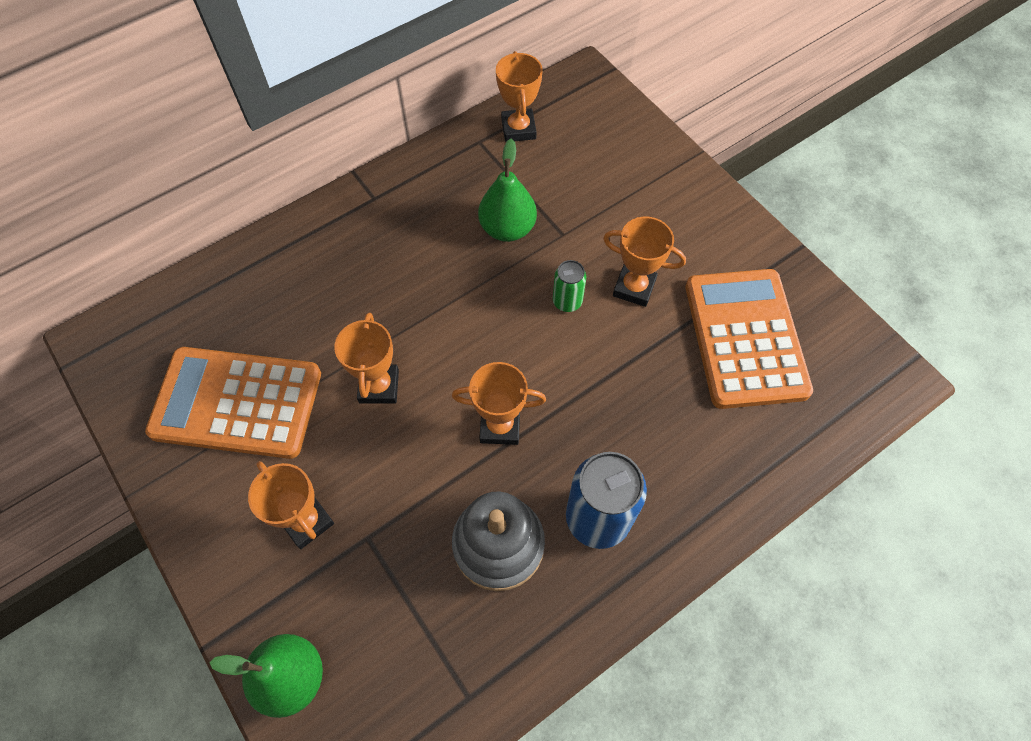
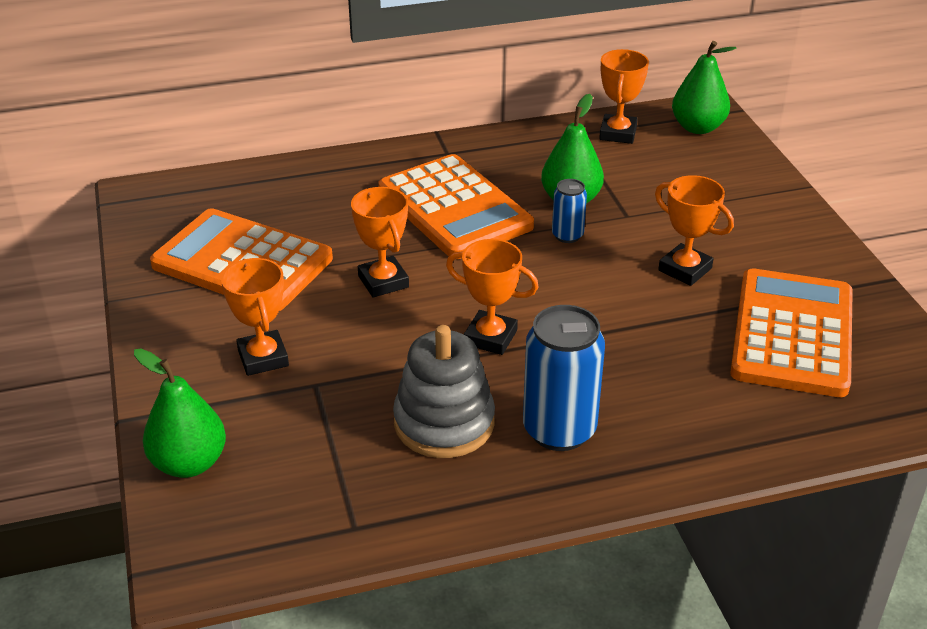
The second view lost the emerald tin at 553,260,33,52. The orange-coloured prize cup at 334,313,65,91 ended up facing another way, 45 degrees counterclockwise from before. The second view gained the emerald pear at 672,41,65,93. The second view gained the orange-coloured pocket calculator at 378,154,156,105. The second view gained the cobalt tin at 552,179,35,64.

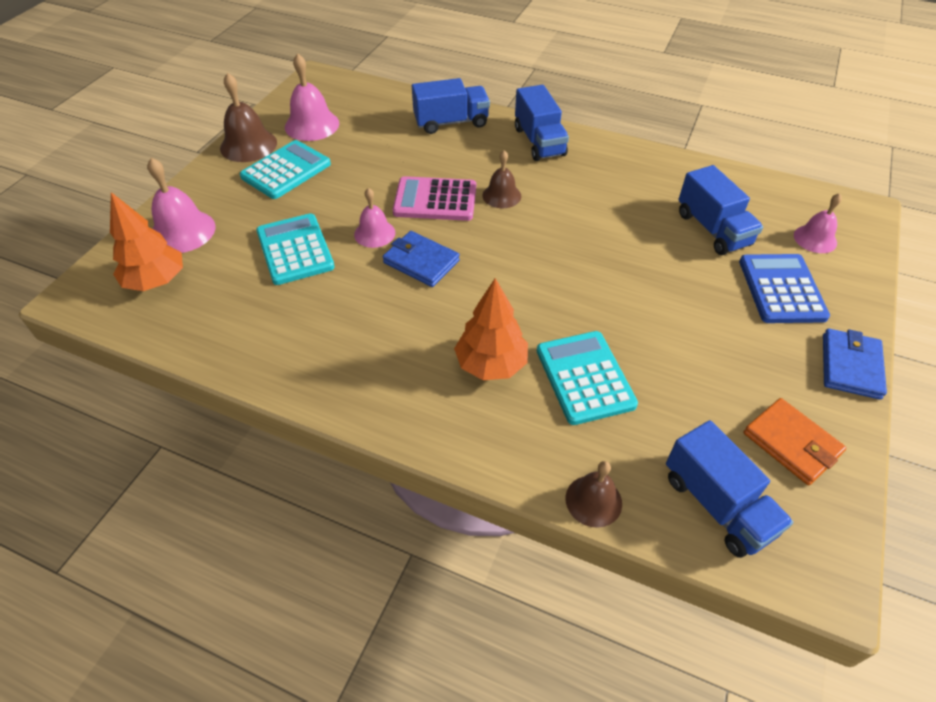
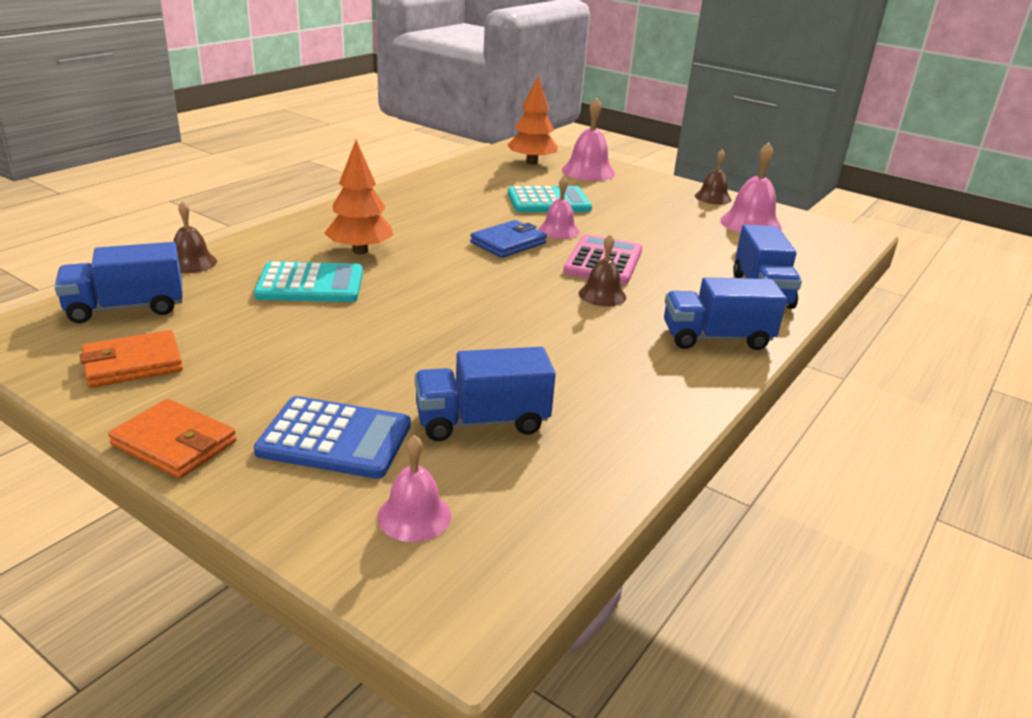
The size of the brown hand bell at 220,73,57,89 changed by a factor of 0.65. The second view lost the teal pocket calculator at 240,140,91,59. What was the cobalt wallet at 823,329,64,71 turned into the orange-coloured wallet at 108,399,129,80.

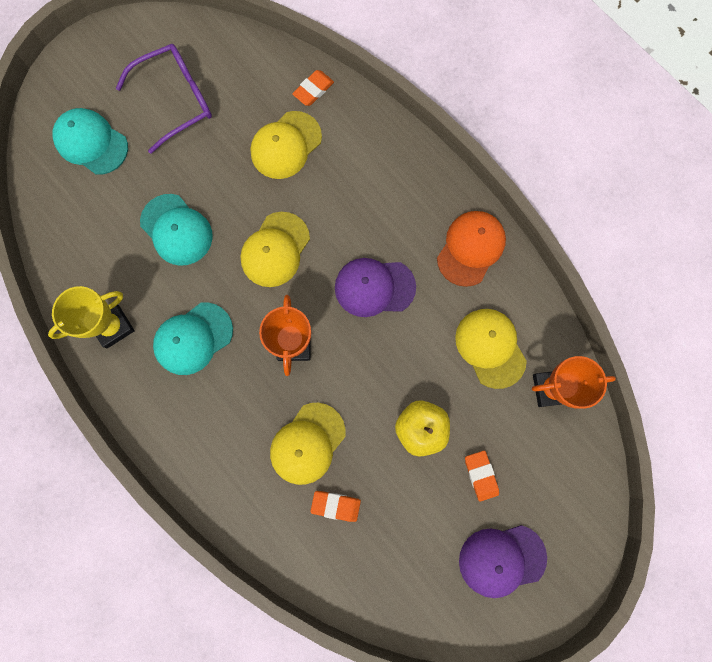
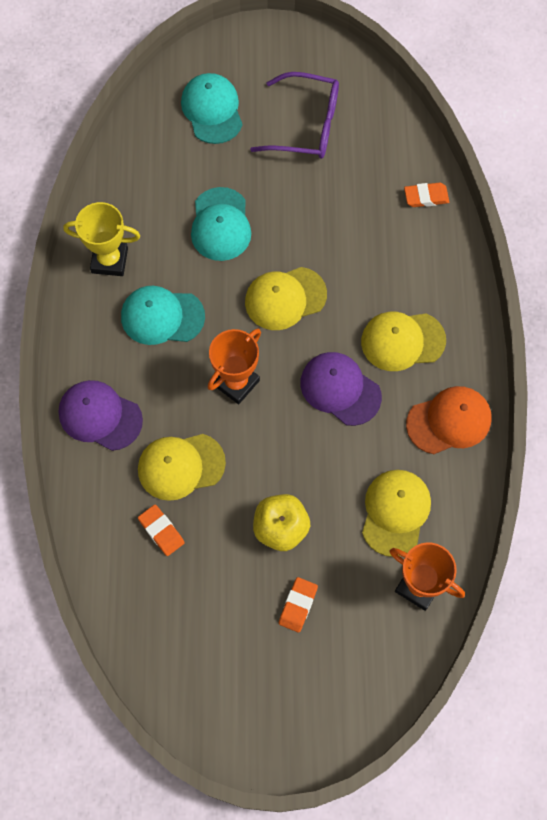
The golden peaked cap ended up elsewhere, having gone from 250,111,72,68 to 361,312,85,59. The royal purple peaked cap ended up elsewhere, having gone from 459,525,88,73 to 58,380,85,71.

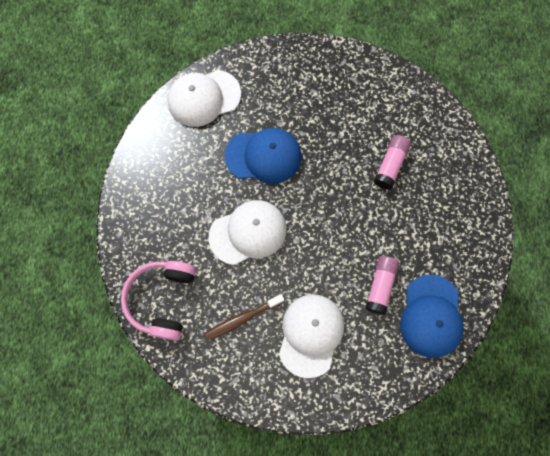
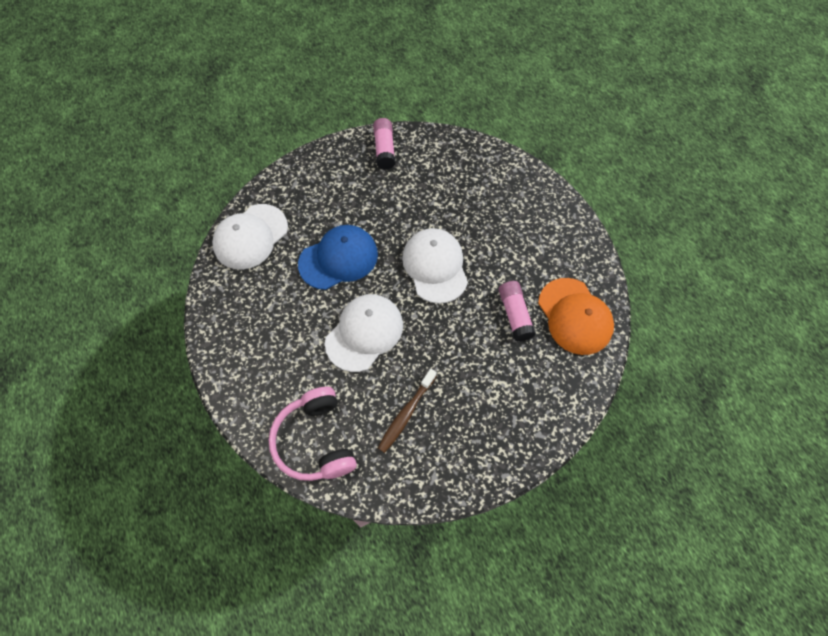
The rosy stick of glue ended up elsewhere, having gone from 374,135,37,55 to 373,118,23,52. What was the cobalt peaked cap at 400,275,64,83 turned into the orange-coloured peaked cap at 538,278,76,77. The snow-white peaked cap ended up elsewhere, having gone from 279,294,65,84 to 402,228,66,76.

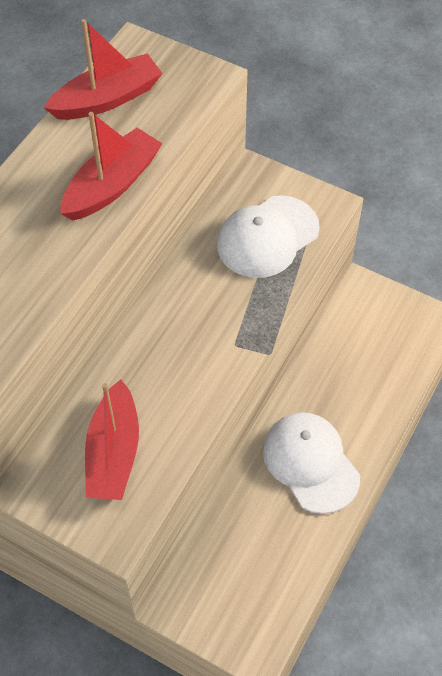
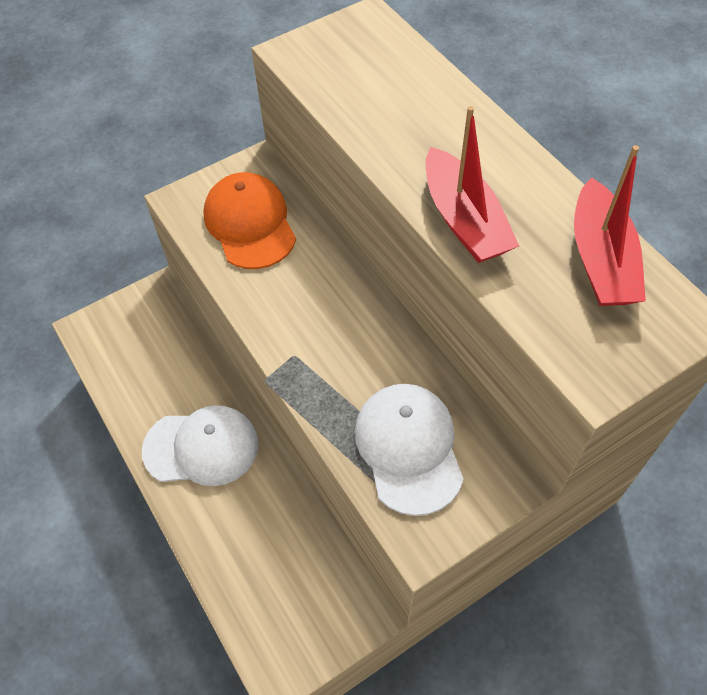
Where the red boat stood at 85,379,54,121, the orange-coloured peaked cap came to stand at 203,172,93,97.

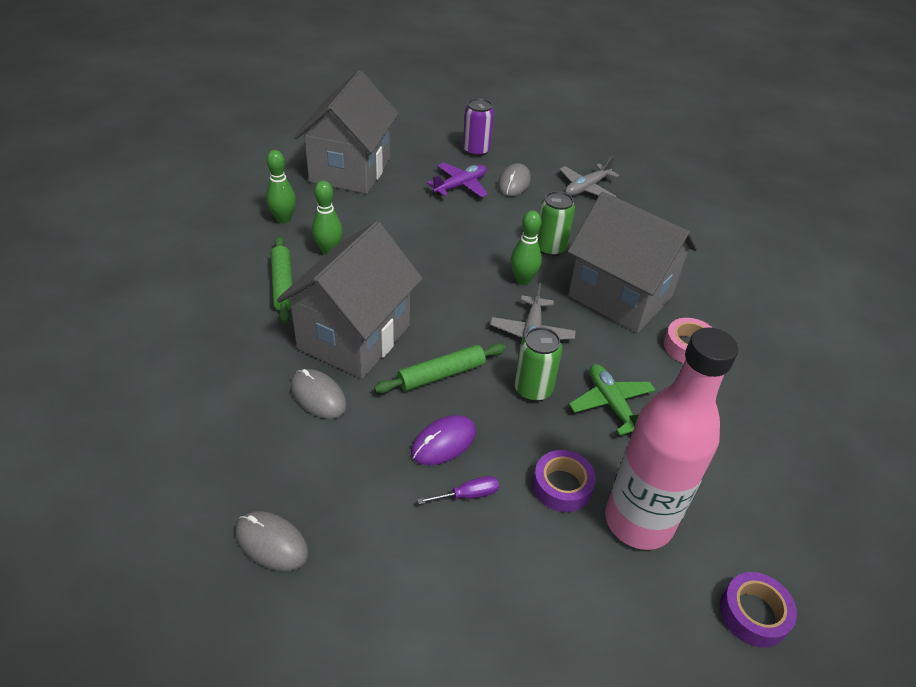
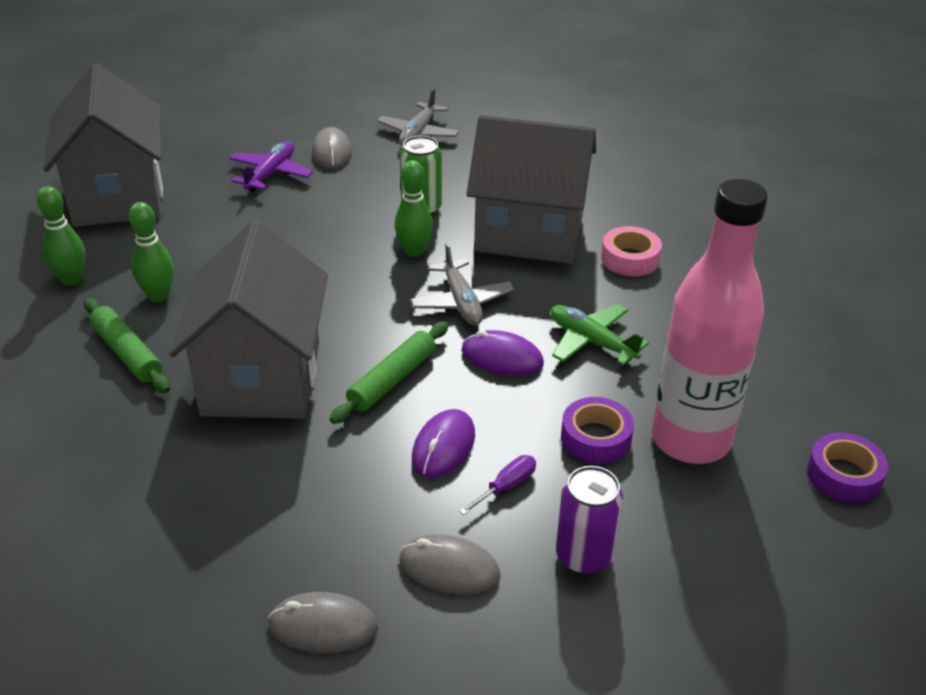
The royal purple tin ended up elsewhere, having gone from 463,98,31,59 to 556,466,67,108. Where the emerald tin stood at 514,327,48,74, the royal purple PC mouse came to stand at 461,330,83,46. The grey PC mouse ended up elsewhere, having gone from 291,369,56,50 to 399,534,102,61.

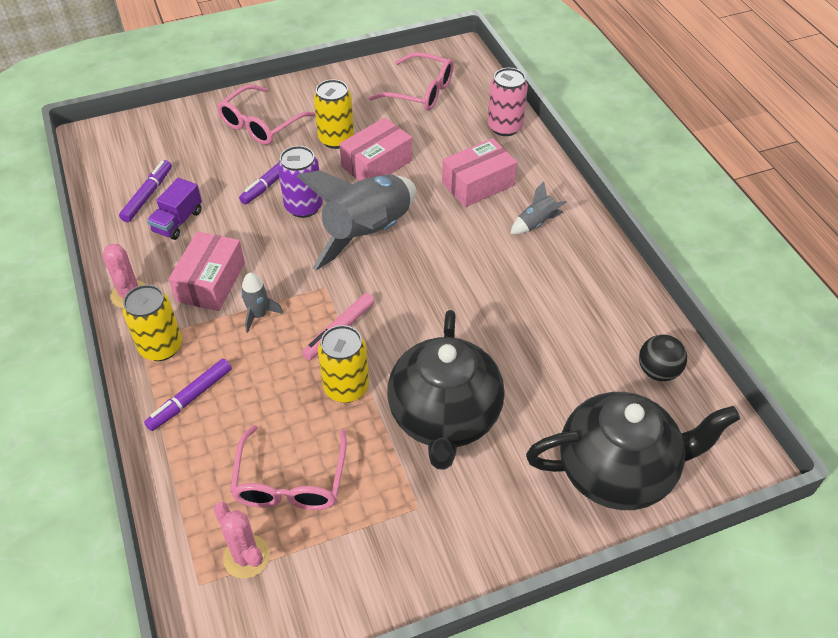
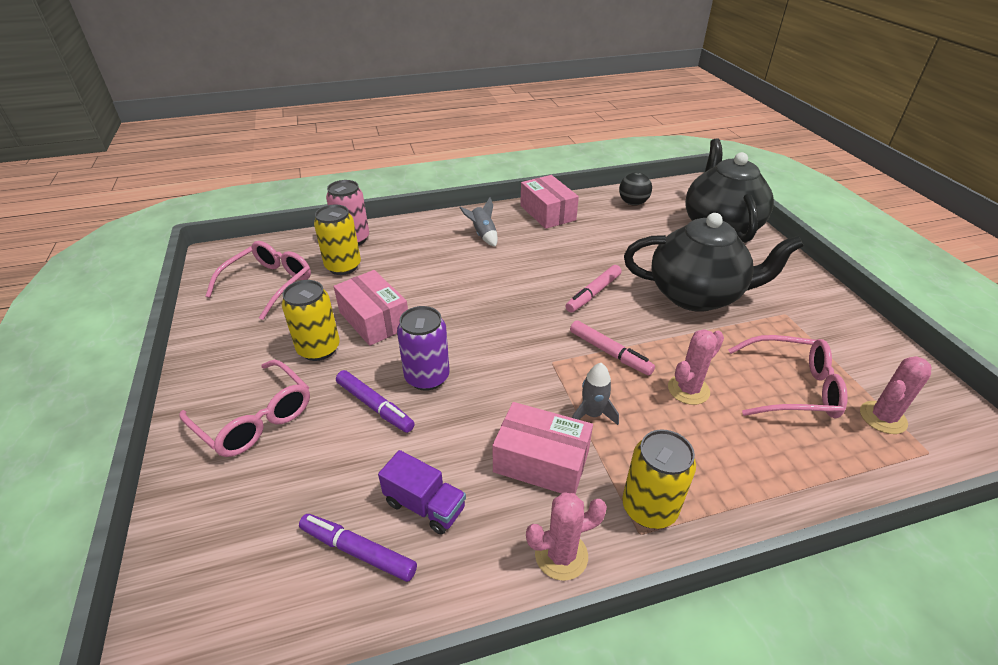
The rosy box ended up elsewhere, having gone from 442,138,75,69 to 520,175,59,54. The second view lost the grey spaceship at 297,170,119,101. The golden tin ended up elsewhere, having gone from 318,325,51,78 to 314,205,47,70. The second view lost the royal purple marker at 144,359,88,72. The second view gained the rosy marker at 565,265,56,47. The second view gained the rosy saguaro cactus at 668,329,56,76.

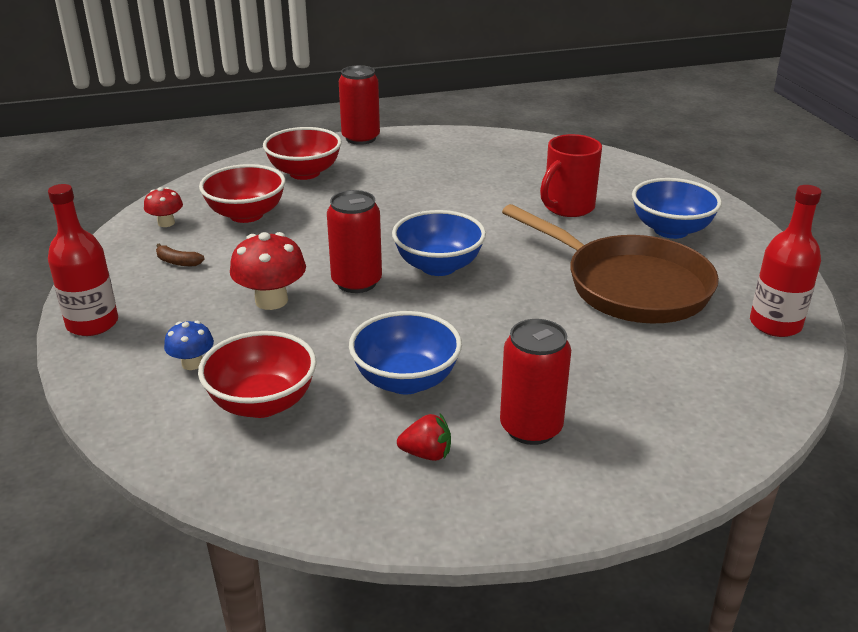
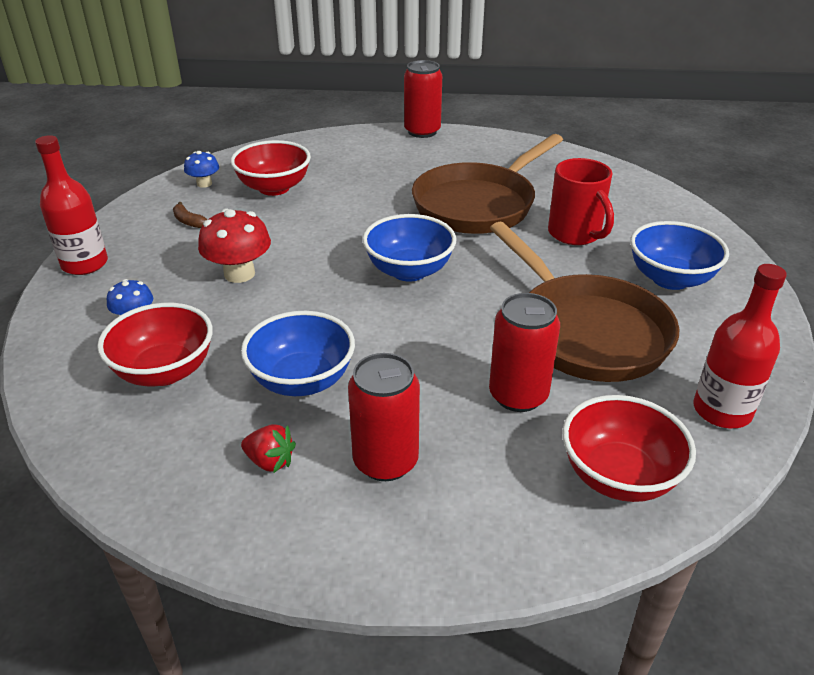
The red serving bowl ended up elsewhere, having gone from 263,127,79,53 to 562,395,134,107. The red mug at 540,134,62,83 ended up facing another way, 90 degrees counterclockwise from before. What was the red fungus at 144,187,39,40 turned into the cobalt fungus at 184,151,35,37. The red tin ended up elsewhere, having gone from 327,190,55,103 to 489,293,71,119. The second view gained the brown frying pan at 412,134,151,100.

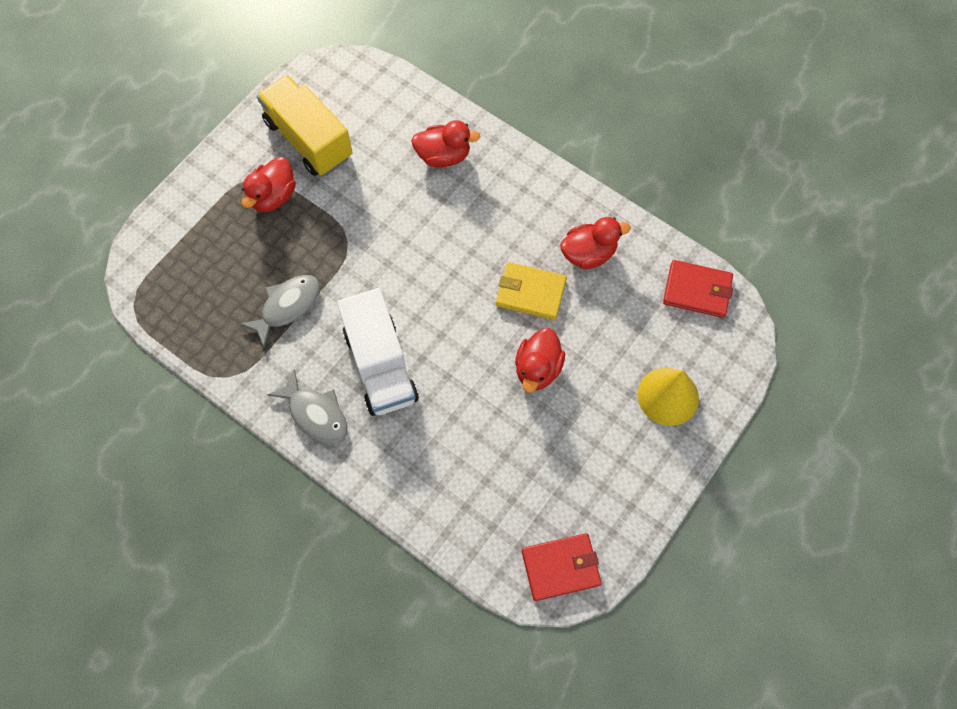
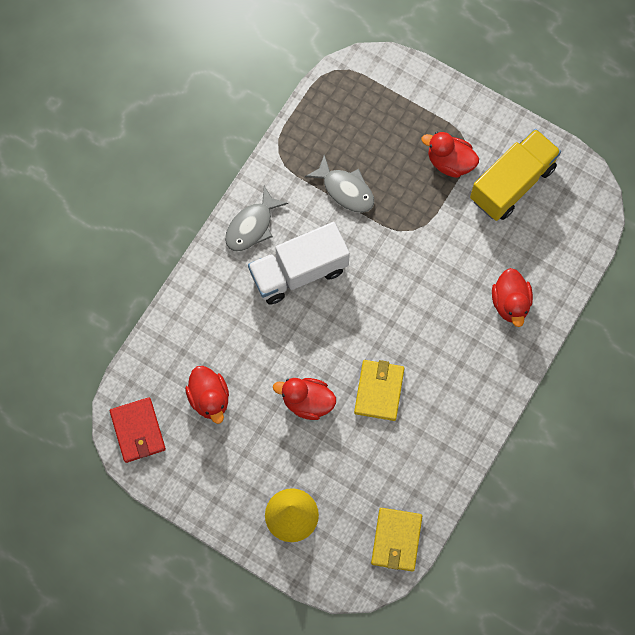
The red rubber duck ended up elsewhere, having gone from 560,217,70,52 to 185,366,44,58. What was the red wallet at 663,260,70,58 turned into the golden wallet at 371,508,51,64.

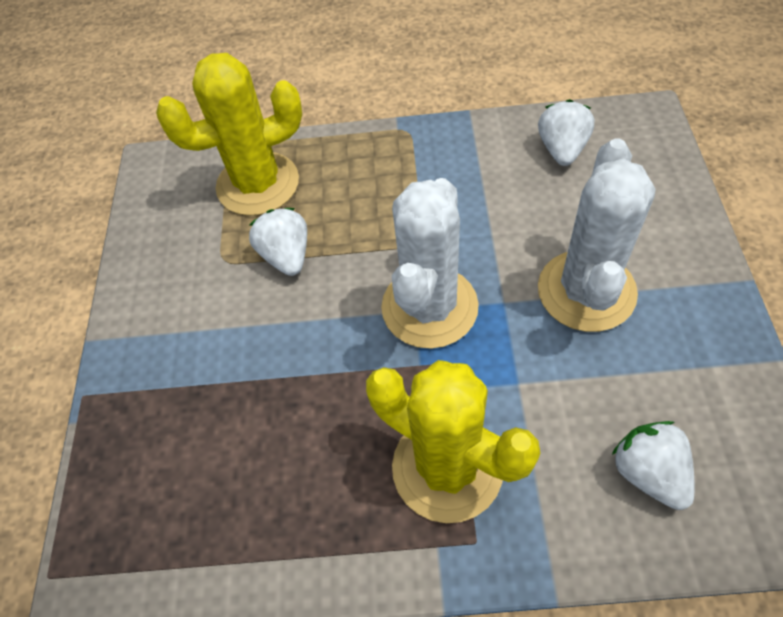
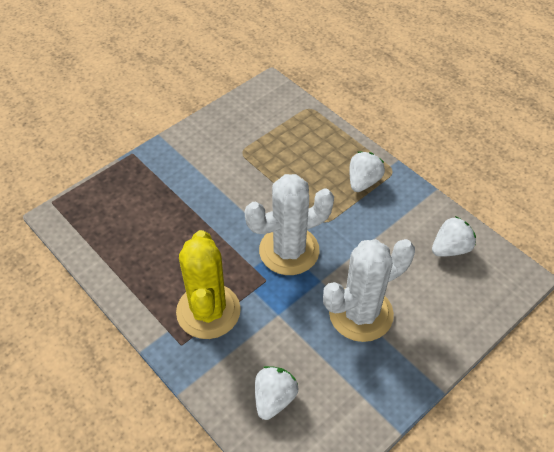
The second view lost the golden saguaro cactus at 156,53,146,163. The snow-white strawberry ended up elsewhere, having gone from 249,208,58,68 to 349,152,36,40.

